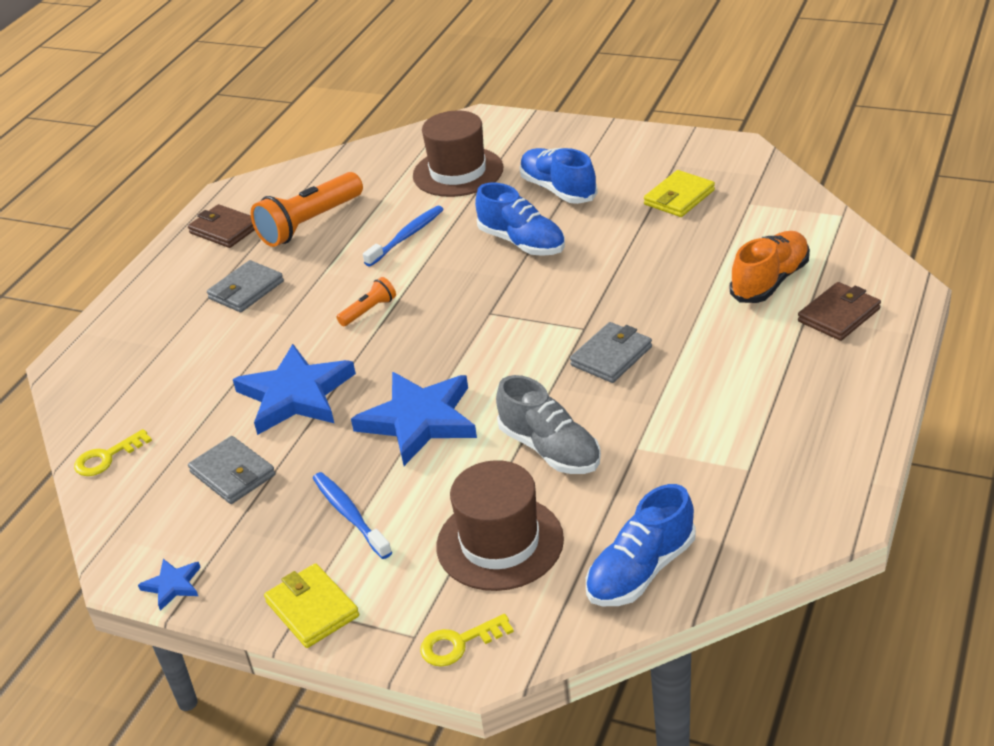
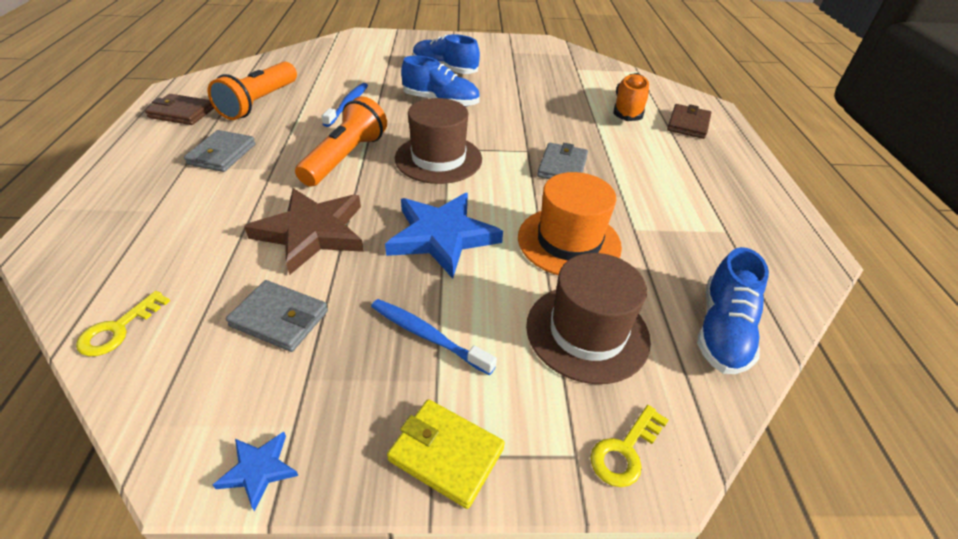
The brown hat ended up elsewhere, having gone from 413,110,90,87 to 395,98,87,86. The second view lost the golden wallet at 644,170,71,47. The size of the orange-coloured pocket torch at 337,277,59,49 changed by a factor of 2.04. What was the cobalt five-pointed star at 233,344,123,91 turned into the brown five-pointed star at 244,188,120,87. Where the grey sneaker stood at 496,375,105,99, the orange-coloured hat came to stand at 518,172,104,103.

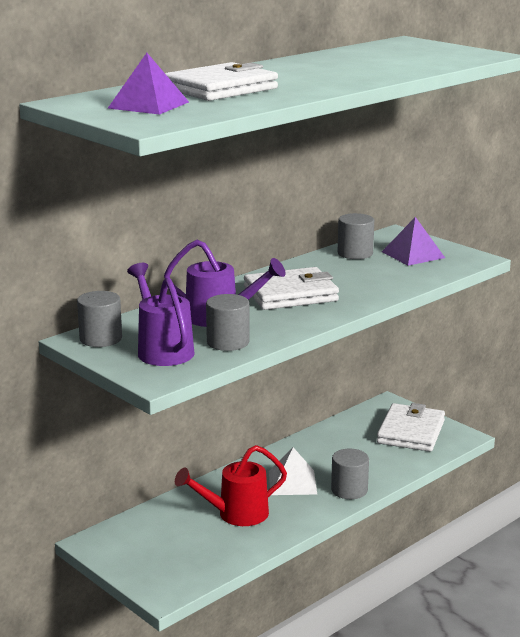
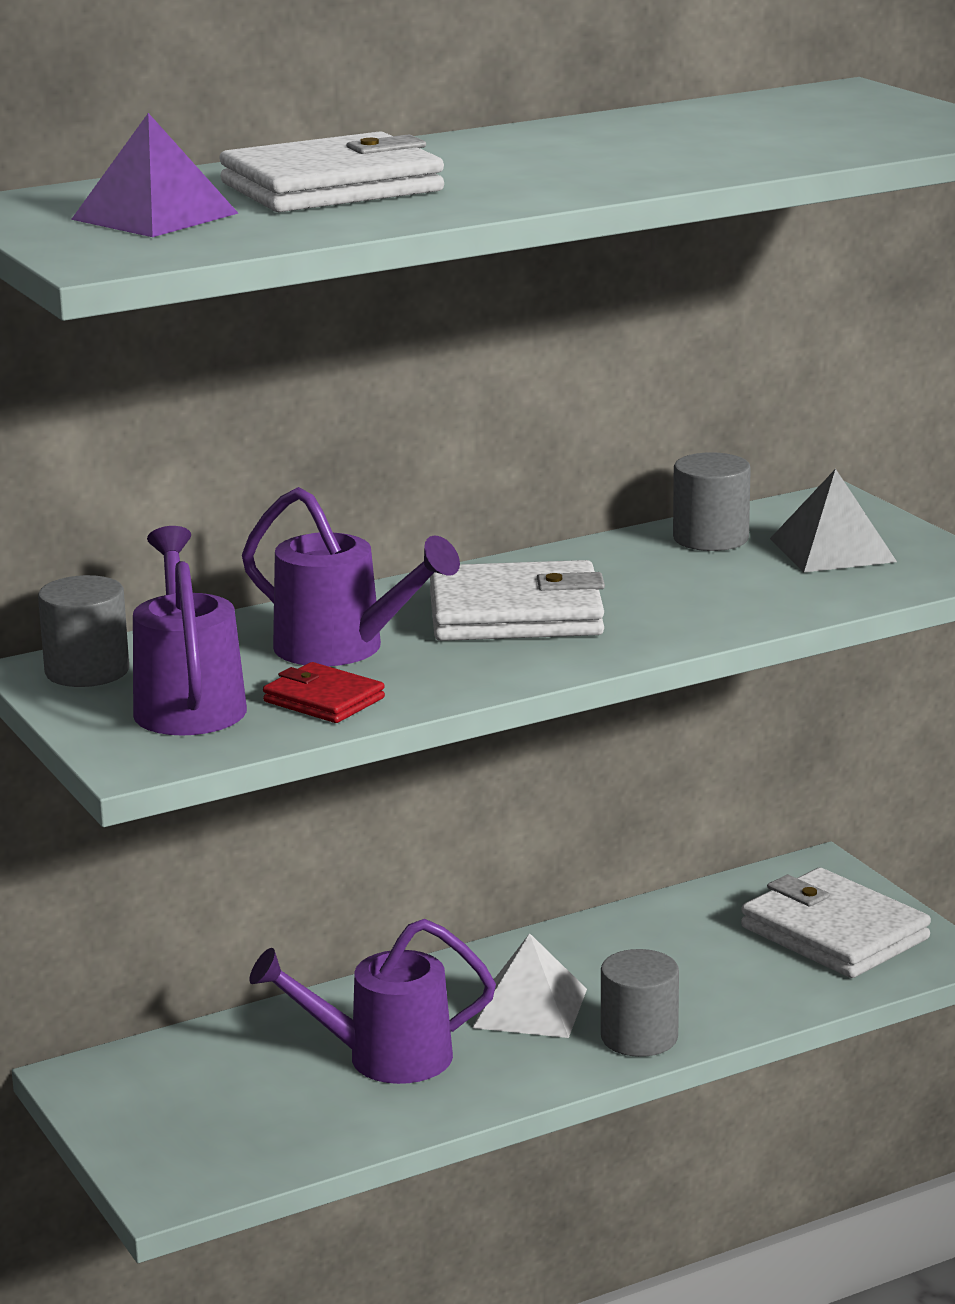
What was the royal purple solid pyramid at 382,217,63,49 turned into the grey solid pyramid at 770,469,127,104. Where the grey cylinder stood at 206,294,44,57, the red wallet came to stand at 263,662,122,61. The snow-white wallet at 377,403,68,49 ended up facing another way, 75 degrees counterclockwise from before. What was the red watering can at 175,445,112,81 turned into the royal purple watering can at 249,919,247,165.

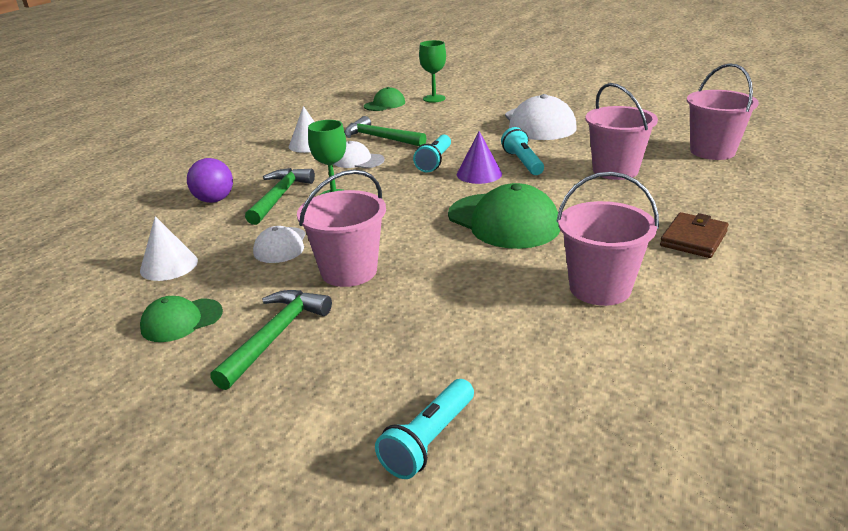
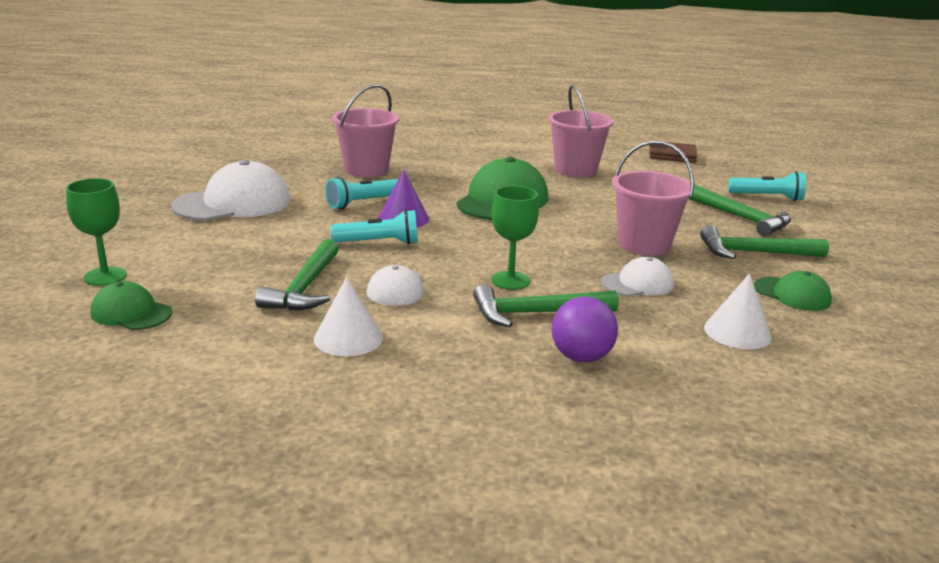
The second view lost the rosy bucket at 687,63,72,97. The brown wallet ended up elsewhere, having gone from 660,212,69,46 to 649,142,48,21. The second view gained the emerald carpenter's hammer at 688,185,103,51.

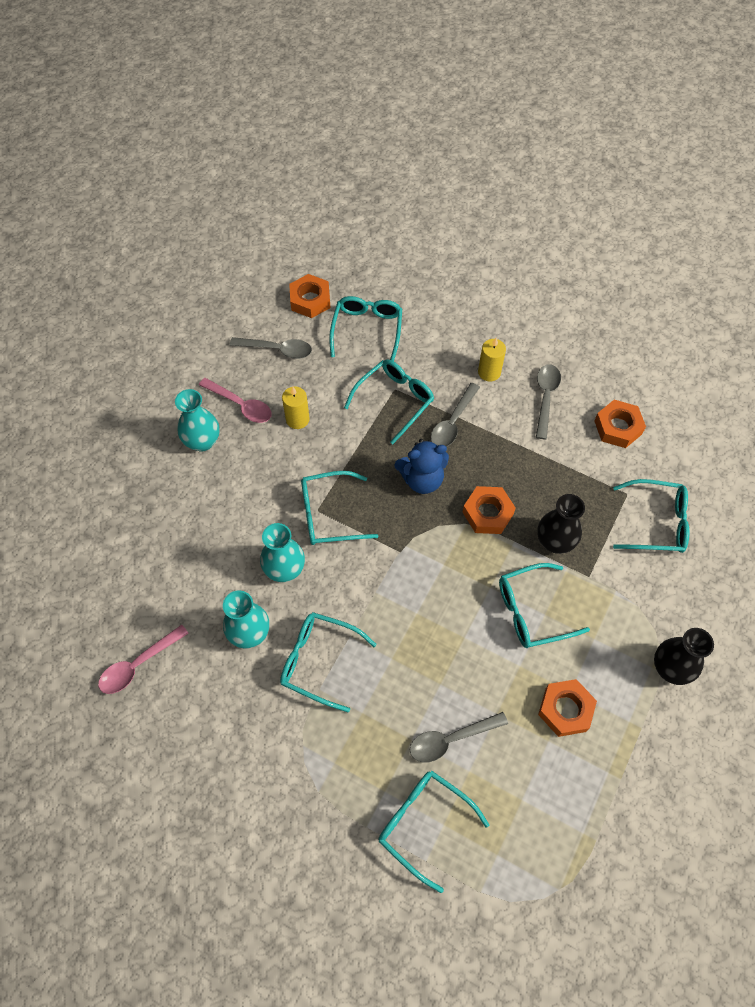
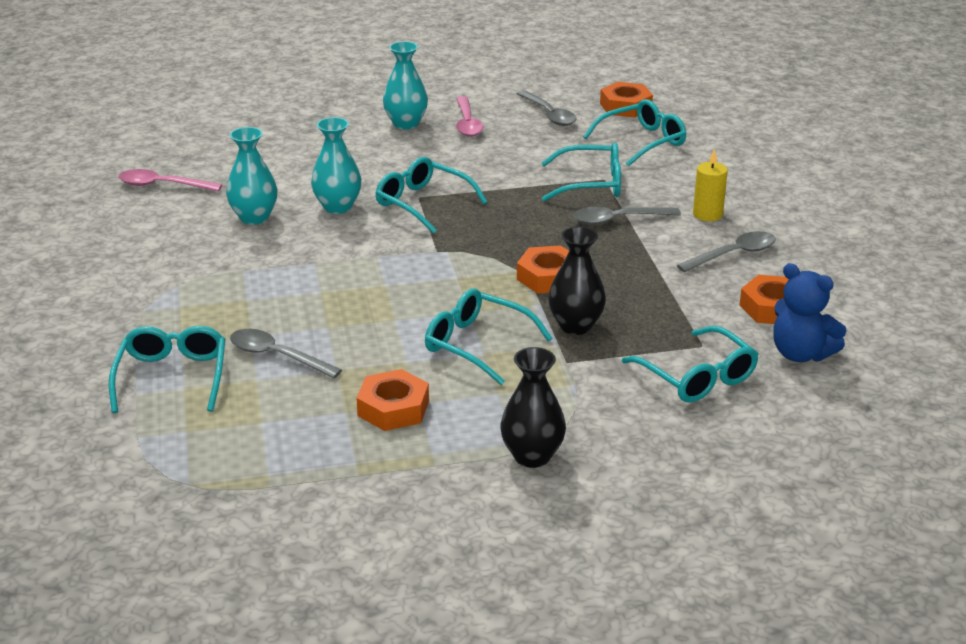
The second view lost the golden candle at 282,387,28,42. The cobalt teddy ended up elsewhere, having gone from 394,439,55,55 to 773,263,74,99. The second view lost the teal glasses at 280,612,97,101.

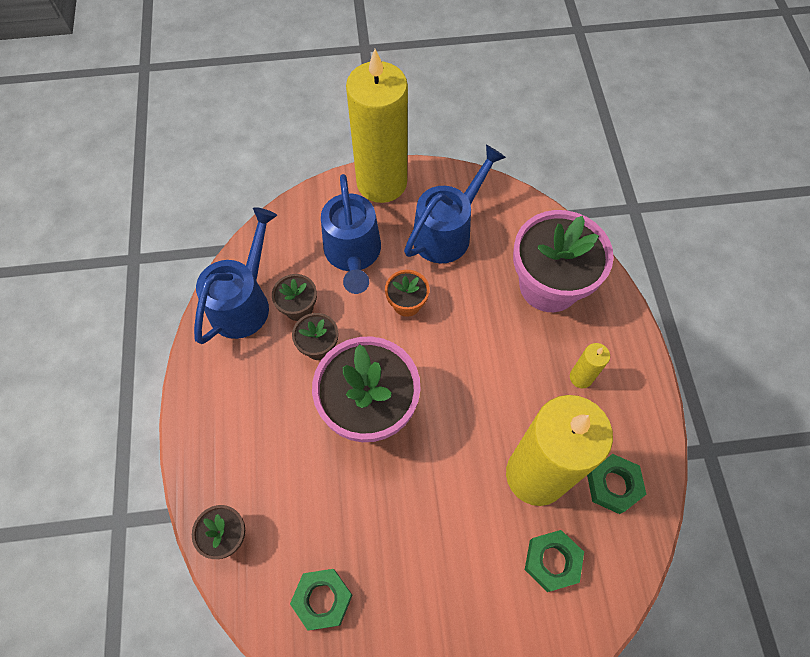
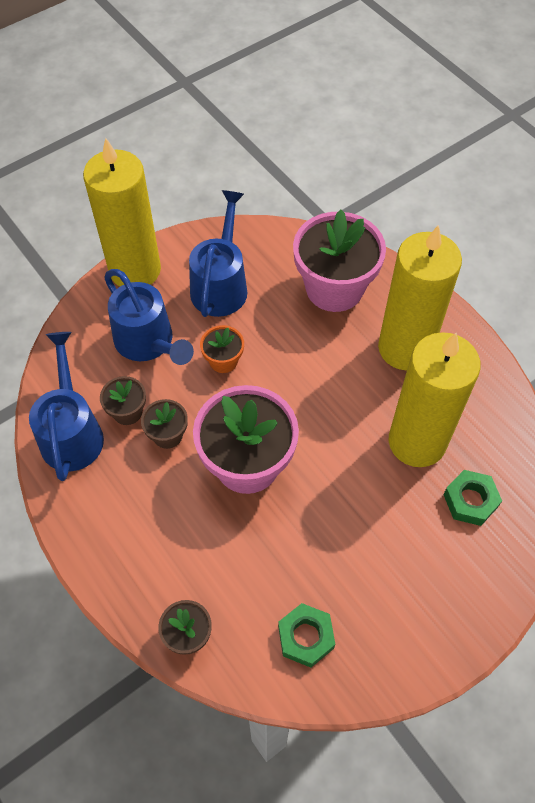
The size of the golden candle at 570,343,40,45 changed by a factor of 2.46. The second view lost the emerald hex nut at 587,454,60,60.

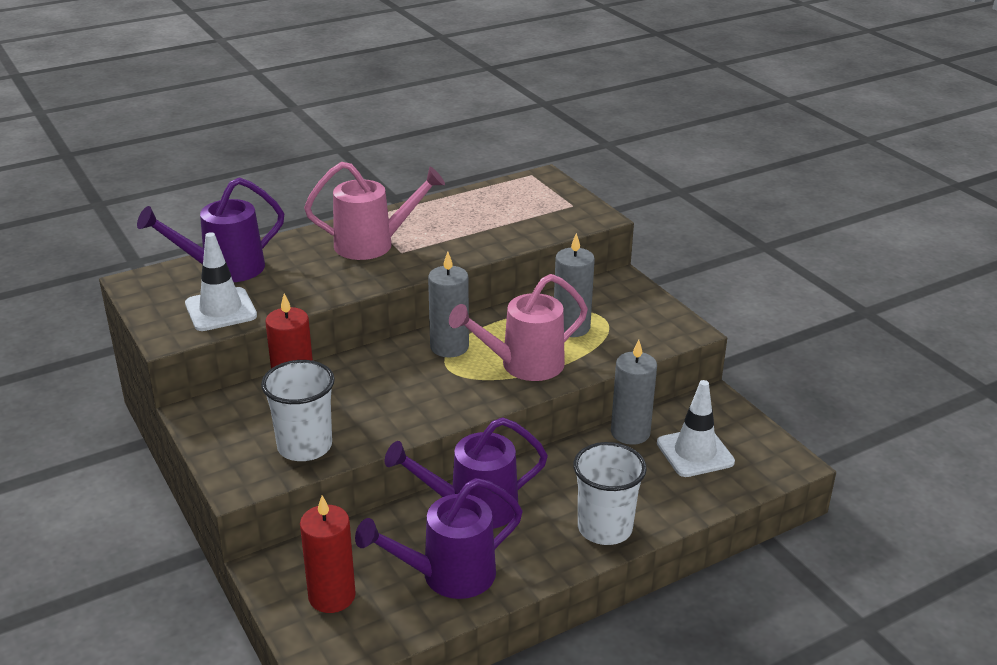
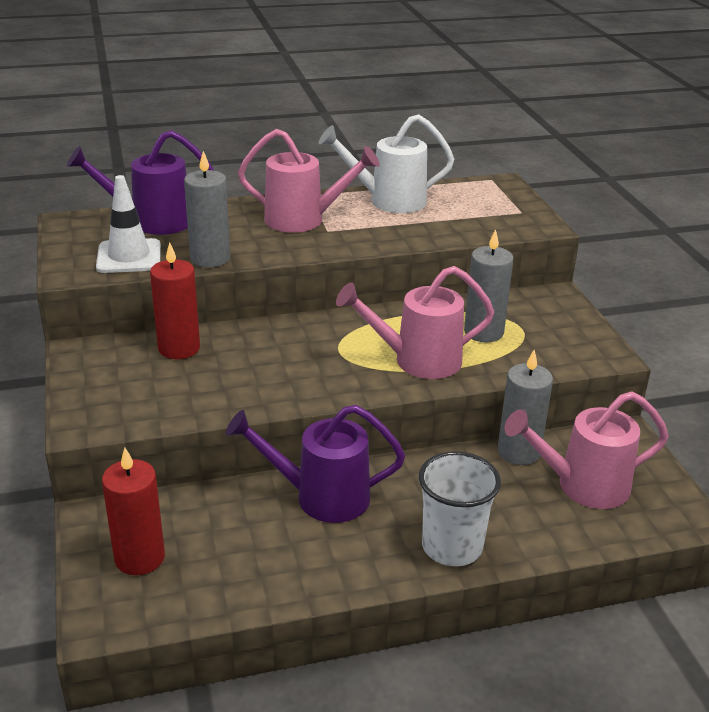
The grey candle ended up elsewhere, having gone from 428,252,41,106 to 184,151,46,117. The second view lost the snow-white beaker at 261,360,74,101. Where the snow-white road cone stood at 657,380,78,97, the rosy watering can came to stand at 505,391,164,118. The second view lost the royal purple watering can at 355,478,168,121. The second view gained the snow-white watering can at 319,114,135,99.

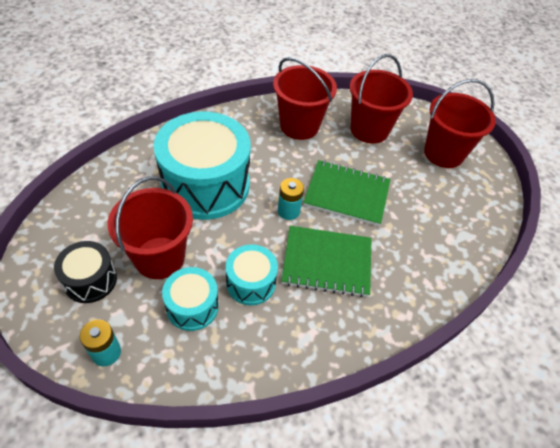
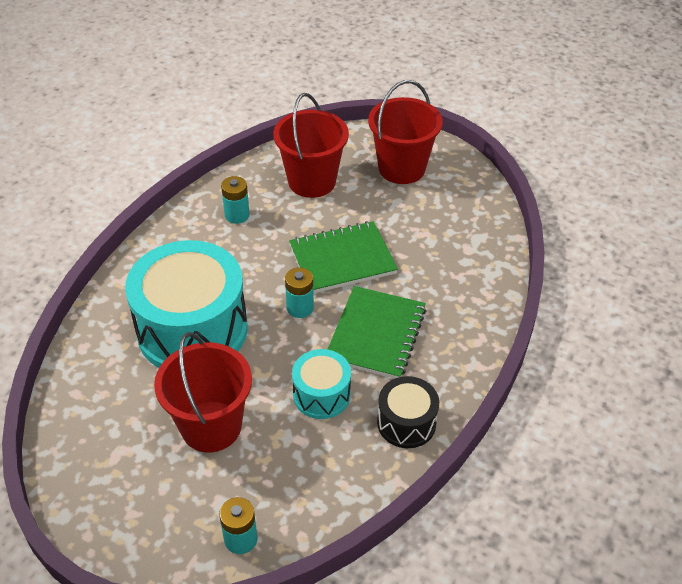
Where the red bucket stood at 273,57,64,83, the teal AA battery came to stand at 221,176,29,48. The emerald notepad at 281,226,91,72 ended up facing another way, 45 degrees counterclockwise from before. The jet-black snare drum ended up elsewhere, having gone from 54,241,63,62 to 377,376,62,72. The second view lost the teal snare drum at 162,267,57,64.

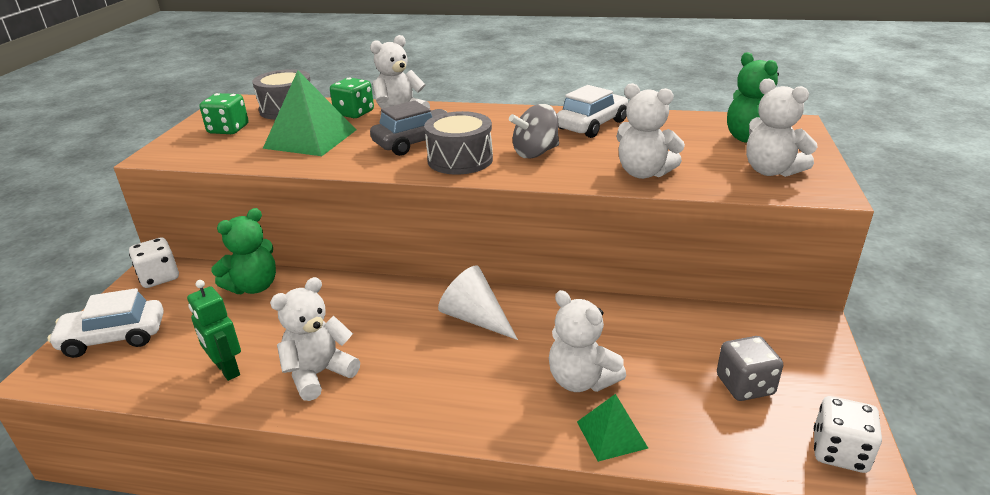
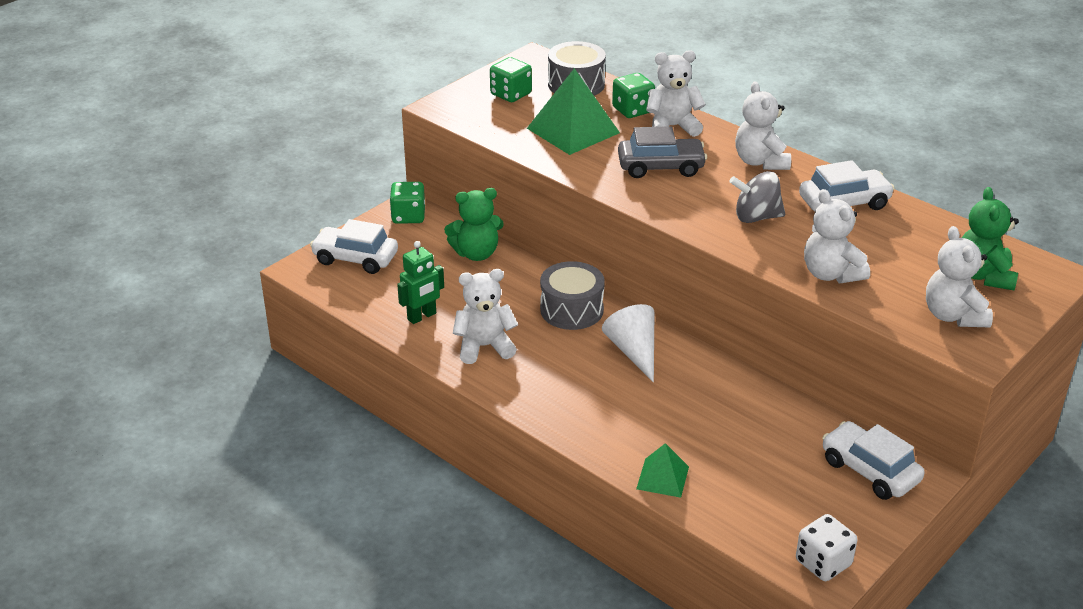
The grey snare drum ended up elsewhere, having gone from 424,111,69,64 to 540,261,65,69. What was the snow-white game die at 129,237,50,51 turned into the emerald game die at 390,182,35,42. The emerald robot figure at 187,280,54,101 ended up facing another way, 120 degrees counterclockwise from before. The snow-white teddy ended up elsewhere, having gone from 549,290,77,102 to 735,81,56,89. The second view lost the grey game die at 717,336,66,65. The second view gained the snow-white automobile at 822,421,103,79.

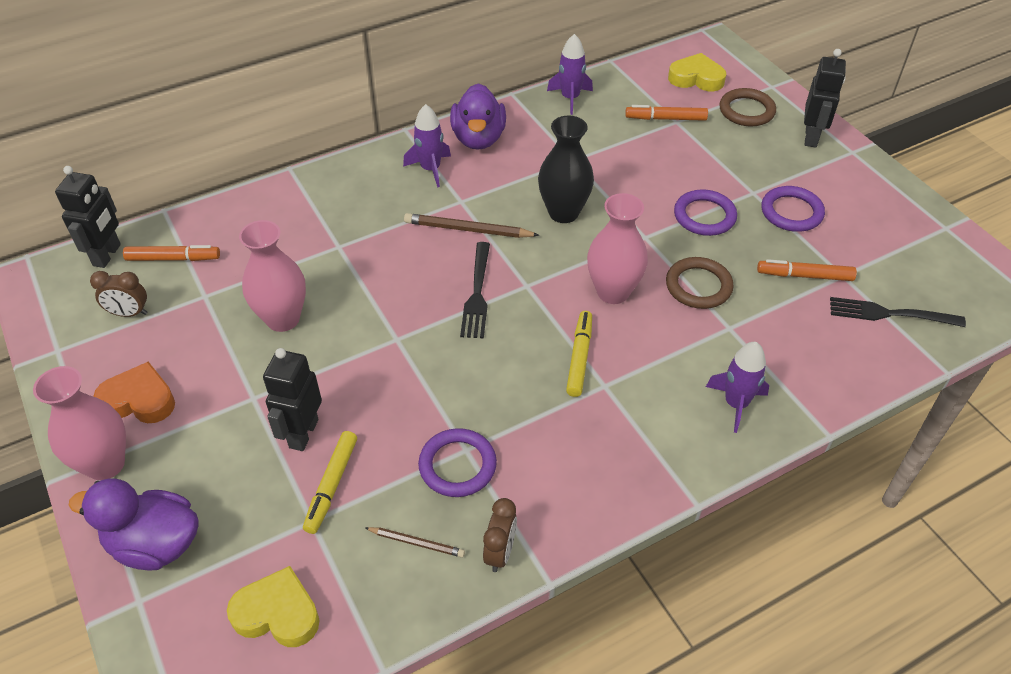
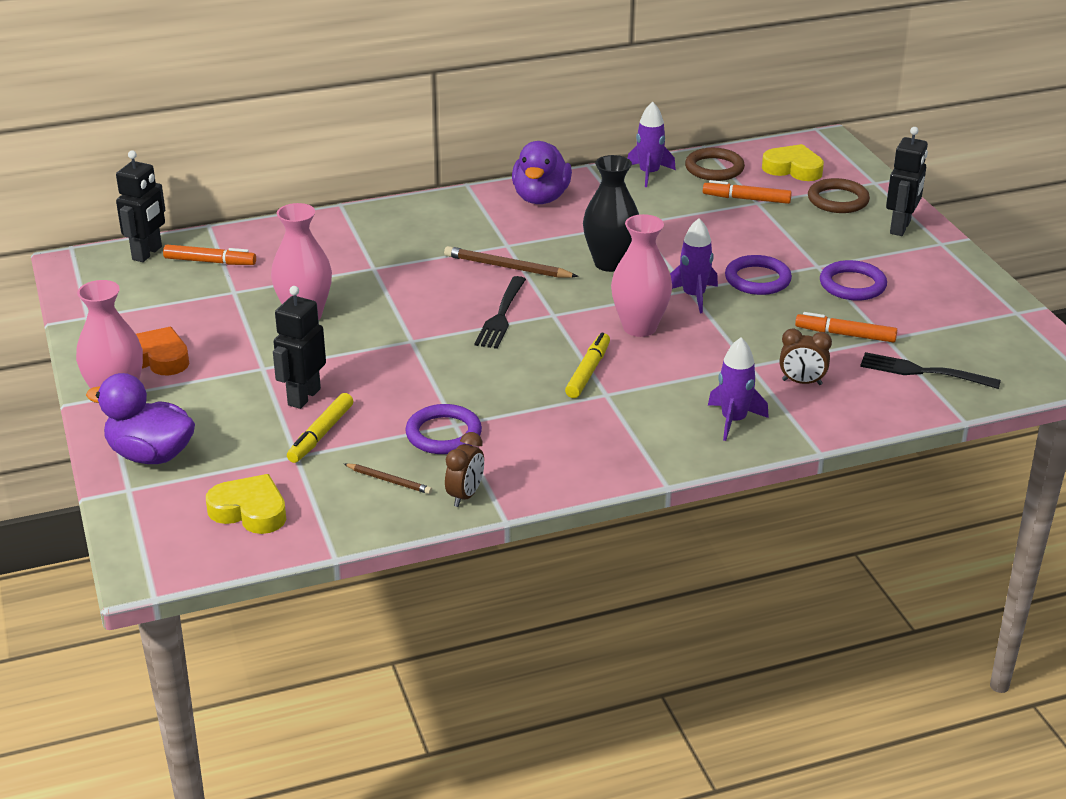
The royal purple spaceship ended up elsewhere, having gone from 403,104,48,84 to 670,218,48,95. The brown ring ended up elsewhere, having gone from 666,257,68,52 to 685,148,60,33. The brown clock ended up elsewhere, having gone from 90,271,58,46 to 780,329,52,56.

